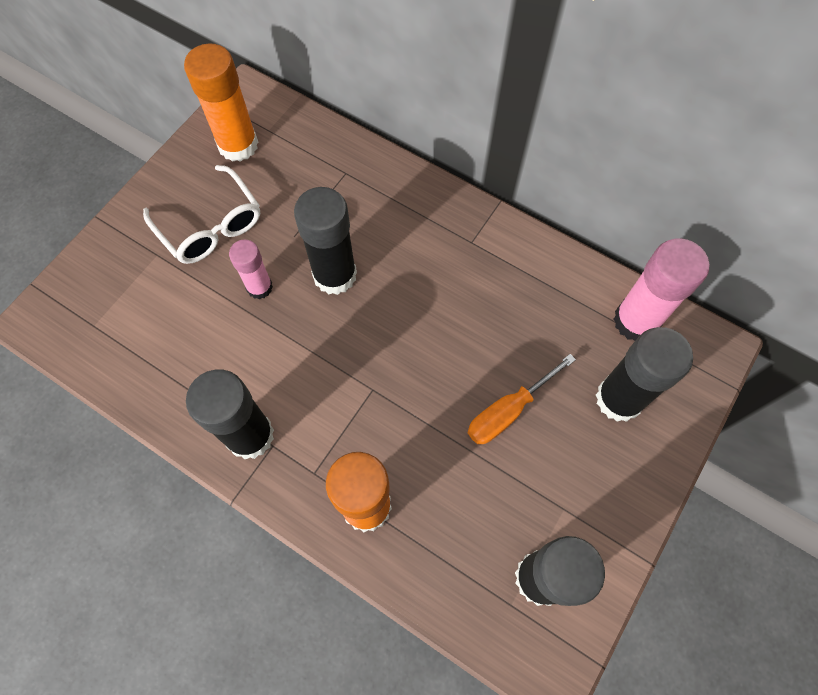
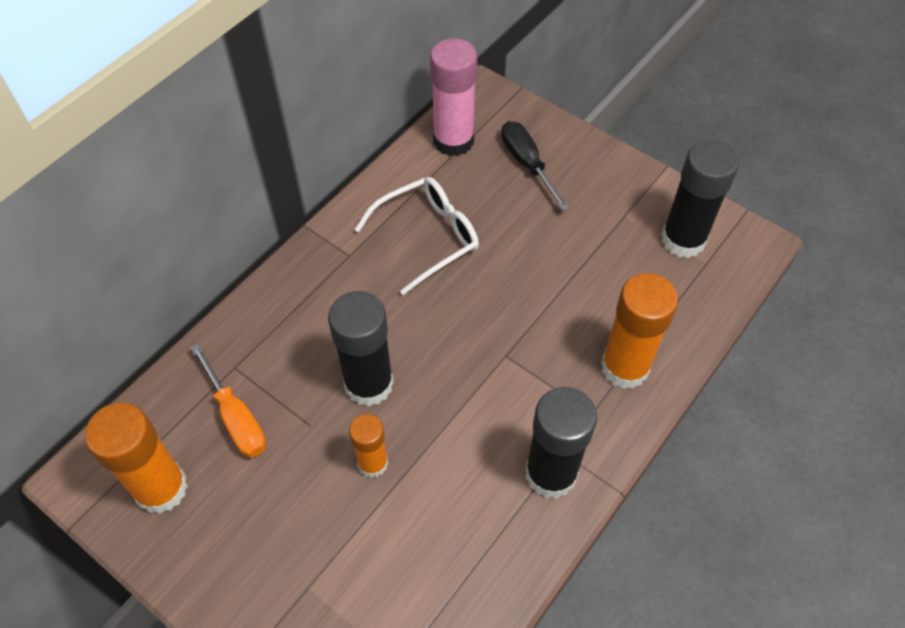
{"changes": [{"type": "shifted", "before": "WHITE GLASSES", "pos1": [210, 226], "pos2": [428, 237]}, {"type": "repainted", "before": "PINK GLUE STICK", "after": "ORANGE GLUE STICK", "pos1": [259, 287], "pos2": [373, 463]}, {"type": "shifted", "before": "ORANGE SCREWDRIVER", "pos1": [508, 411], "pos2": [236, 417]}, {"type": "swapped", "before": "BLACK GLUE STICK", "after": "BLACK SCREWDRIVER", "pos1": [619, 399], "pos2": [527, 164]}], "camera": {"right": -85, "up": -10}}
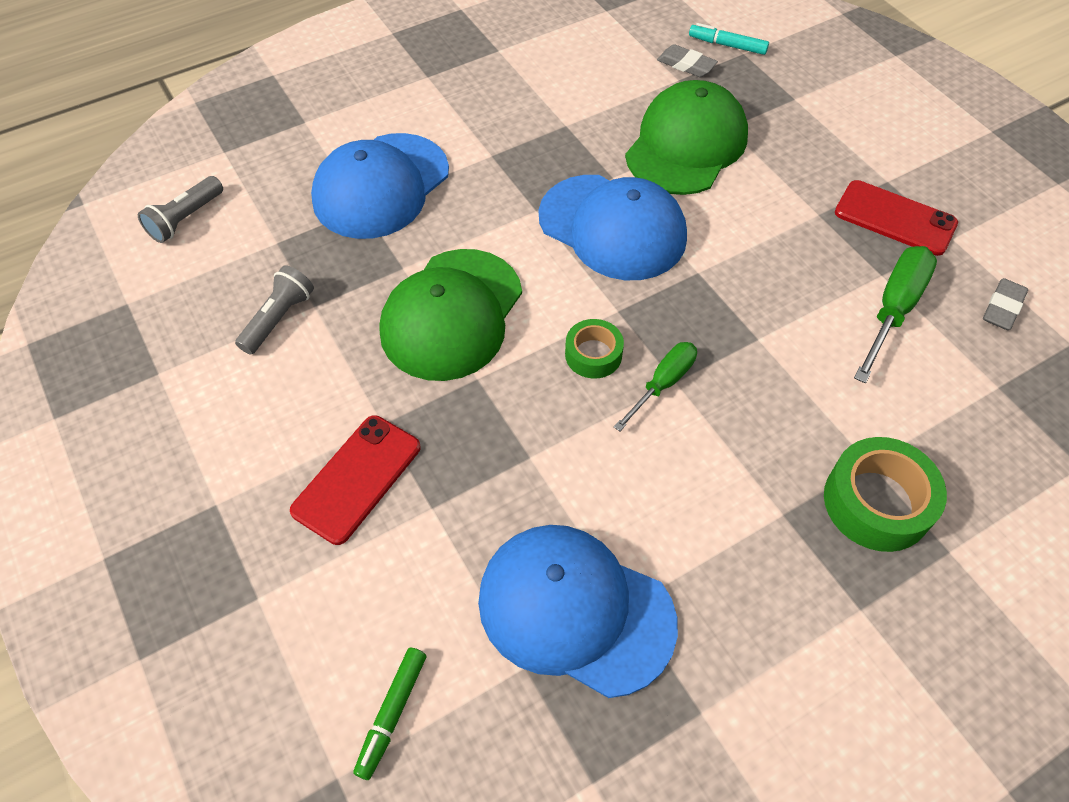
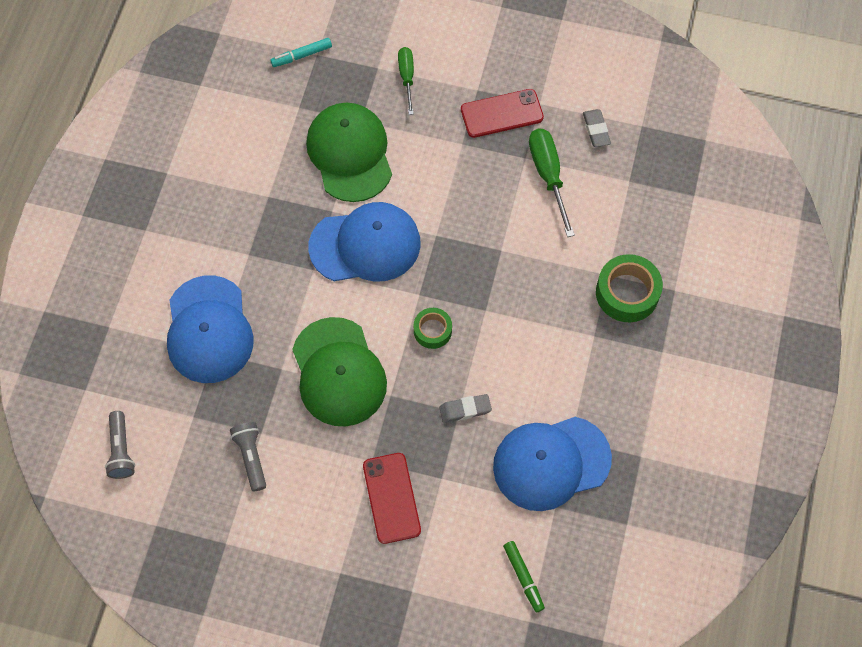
{"changes": [{"type": "shifted", "before": "GREEN SCREWDRIVER", "pos1": [663, 383], "pos2": [407, 77]}, {"type": "shifted", "before": "GREY ERASER", "pos1": [686, 65], "pos2": [465, 409]}], "camera": {"right": -45, "up": 10}}
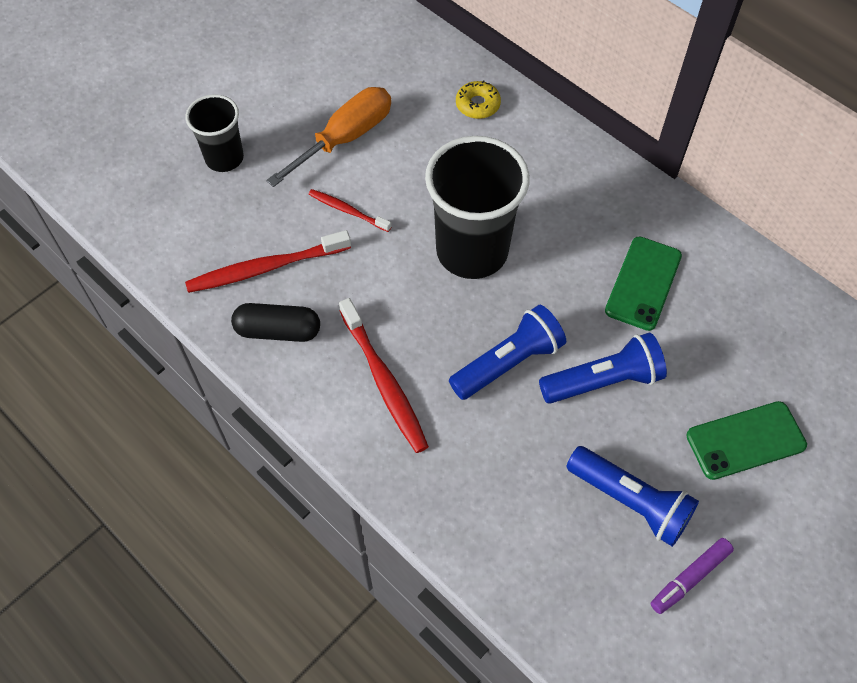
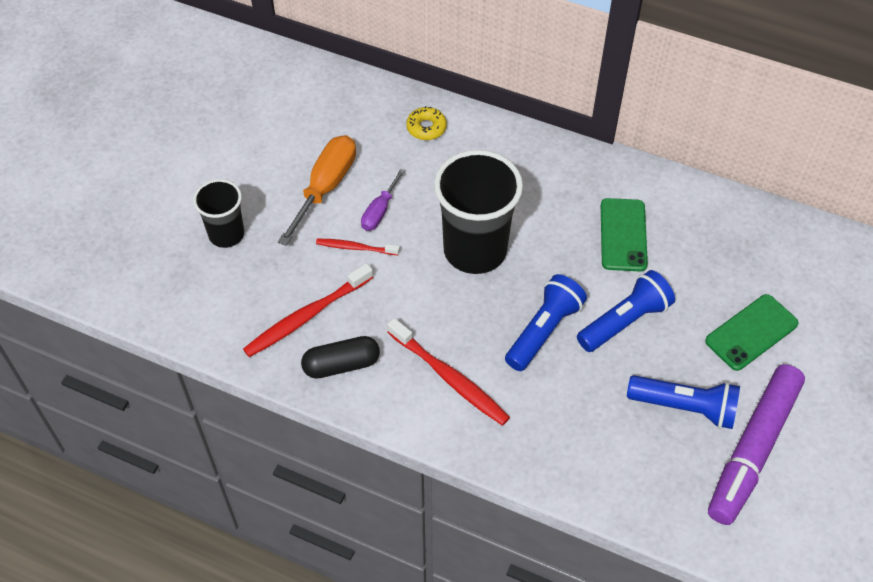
{"changes": [{"type": "scaled", "before": "PURPLE MARKER", "pos1": [690, 578], "pos2": [753, 449], "scale": 2.17}, {"type": "new", "after": "PURPLE SCREWDRIVER", "pos2": [379, 211]}], "camera": {"right": -20, "up": -5}}
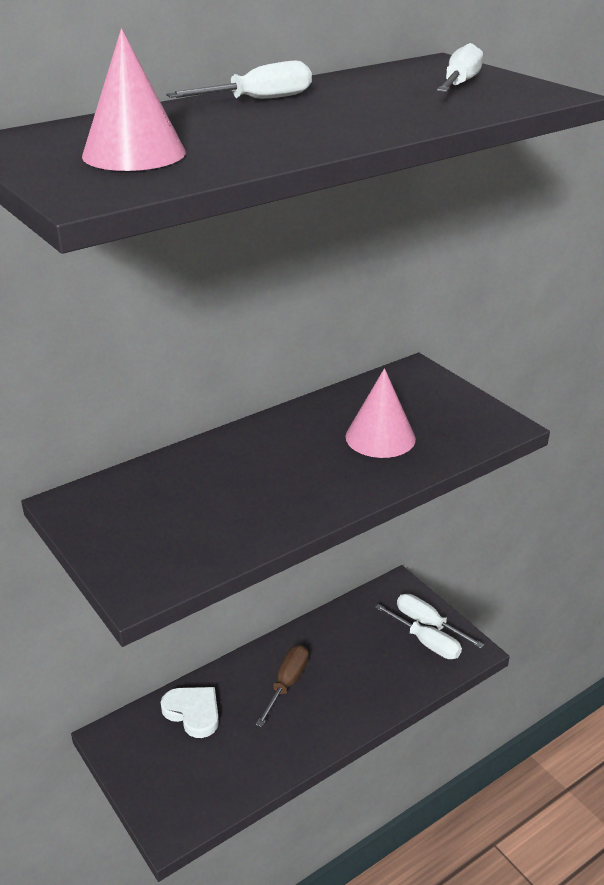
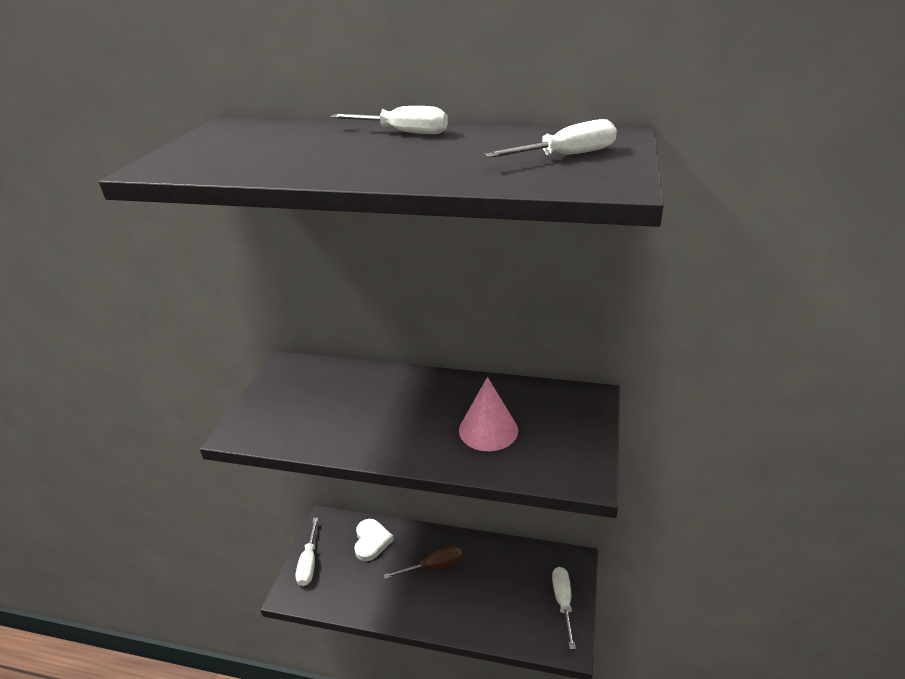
{"changes": [{"type": "gone", "before": "PINK CONE", "pos1": [134, 154]}, {"type": "shifted", "before": "WHITE SCREWDRIVER", "pos1": [427, 643], "pos2": [309, 563]}], "camera": {"right": 50, "up": 0}}
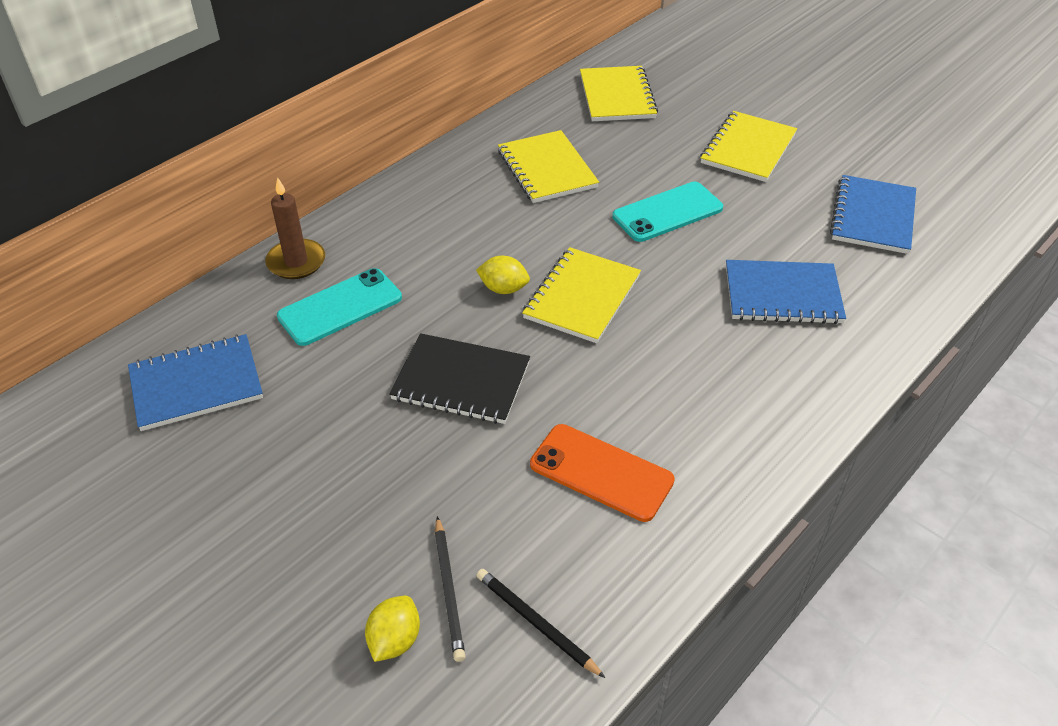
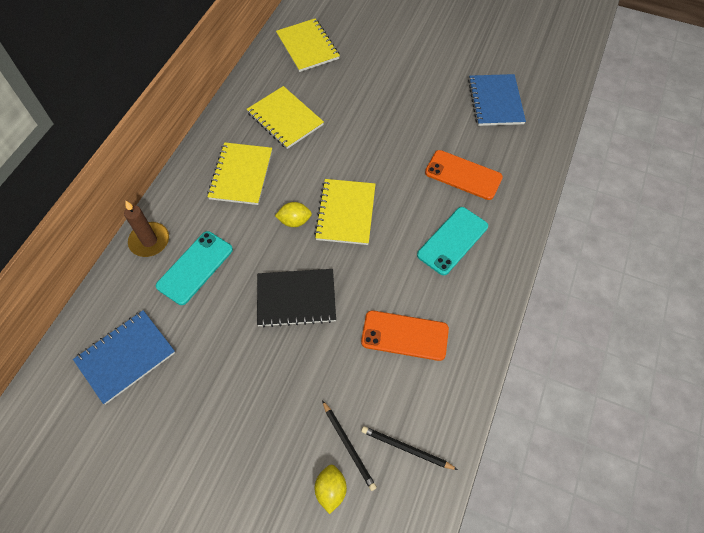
{"changes": [{"type": "shifted", "before": "TURQUOISE PHONE", "pos1": [667, 212], "pos2": [452, 241]}, {"type": "shifted", "before": "YELLOW NOTEBOOK", "pos1": [748, 149], "pos2": [241, 175]}, {"type": "swapped", "before": "BLUE NOTEBOOK", "after": "ORANGE PHONE", "pos1": [782, 295], "pos2": [463, 175]}], "camera": {"right": -20, "up": 15}}
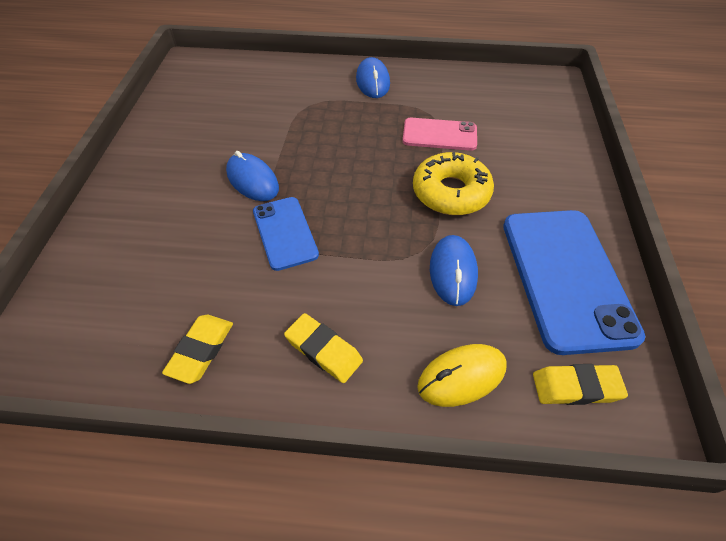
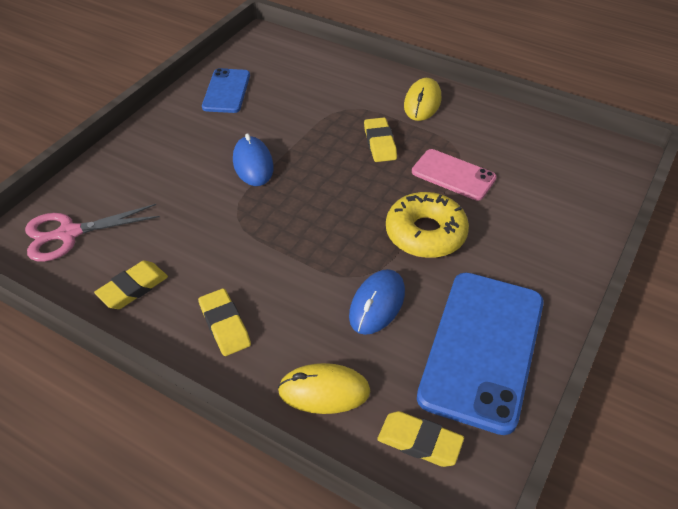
{"changes": [{"type": "shifted", "before": "BLUE PHONE", "pos1": [285, 233], "pos2": [226, 91]}, {"type": "repainted", "before": "BLUE MOUSE", "after": "YELLOW MOUSE", "pos1": [373, 81], "pos2": [422, 103]}, {"type": "new", "after": "PINK SCISSORS", "pos2": [69, 234]}, {"type": "new", "after": "YELLOW ERASER", "pos2": [380, 143]}], "camera": {"right": 25, "up": -5}}
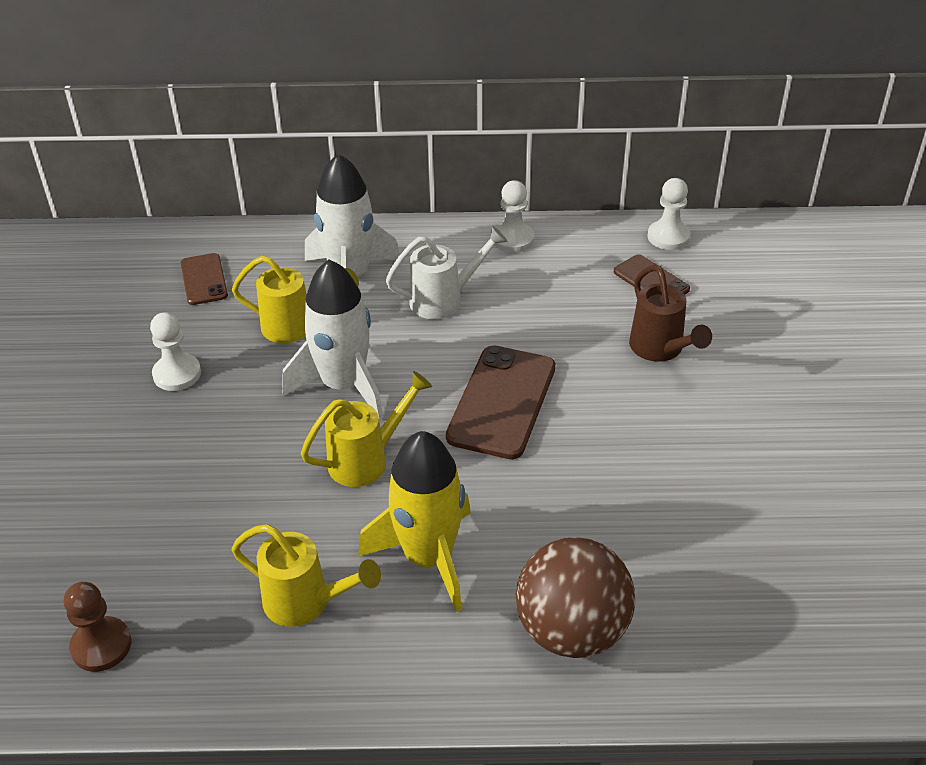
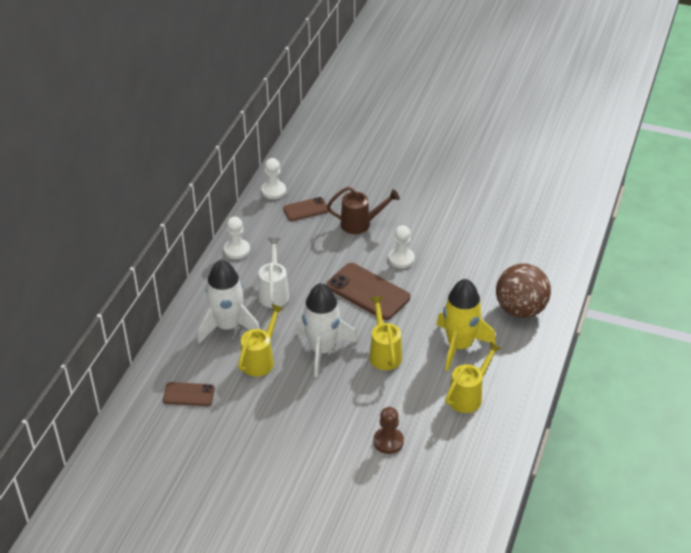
{"changes": [{"type": "shifted", "before": "BROWN PAWN", "pos1": [101, 646], "pos2": [388, 441]}, {"type": "shifted", "before": "WHITE PAWN", "pos1": [177, 374], "pos2": [401, 259]}], "camera": {"right": -70, "up": 0}}
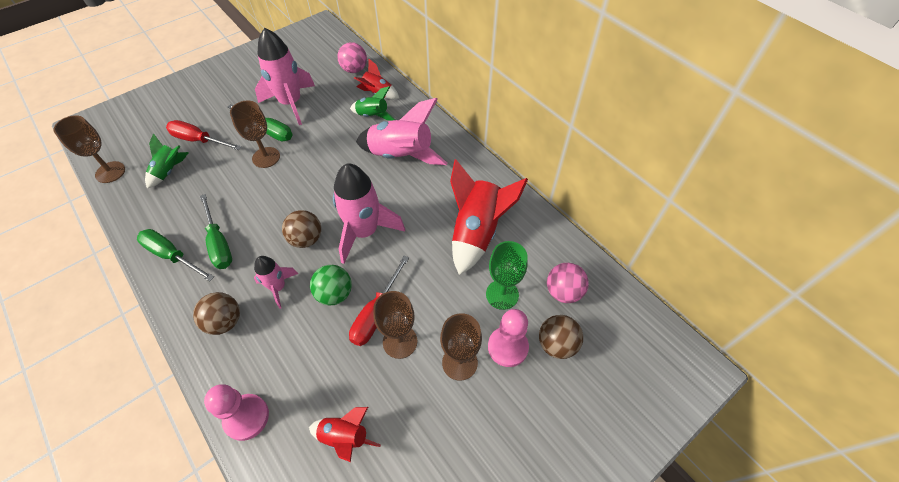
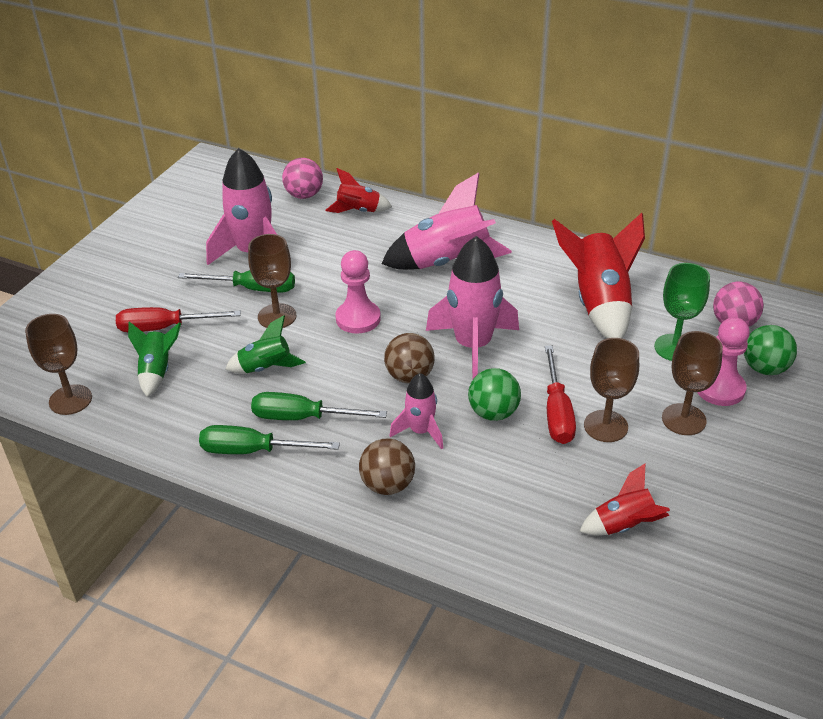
{"changes": [{"type": "rotated", "before": "GREEN SCREWDRIVER", "pos1": [219, 243], "pos2": [303, 418], "turn": 150}, {"type": "shifted", "before": "PINK PAWN", "pos1": [246, 417], "pos2": [358, 319]}, {"type": "shifted", "before": "GREEN ROCKET", "pos1": [373, 116], "pos2": [266, 368]}, {"type": "repainted", "before": "BROWN BALL", "after": "GREEN BALL", "pos1": [556, 344], "pos2": [765, 368]}], "camera": {"right": -25, "up": -15}}
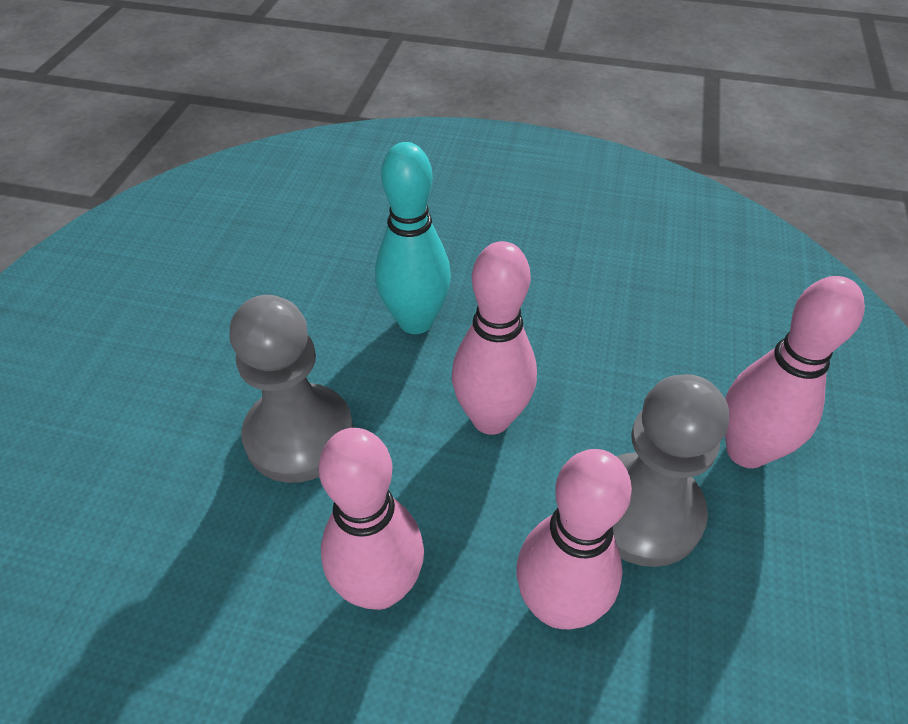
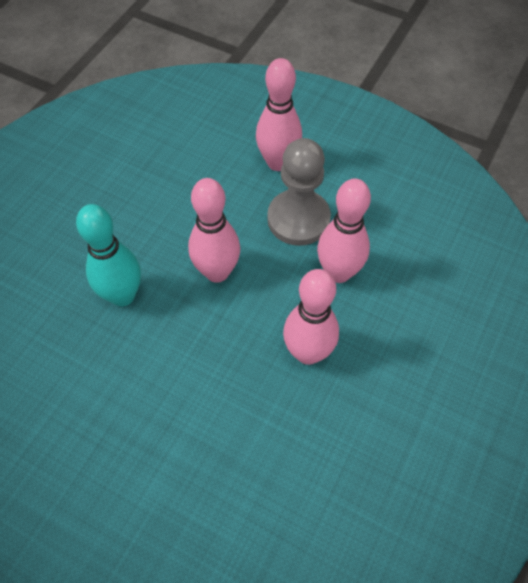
{"changes": [{"type": "gone", "before": "GREY PAWN", "pos1": [299, 435]}], "camera": {"right": -75, "up": 10}}
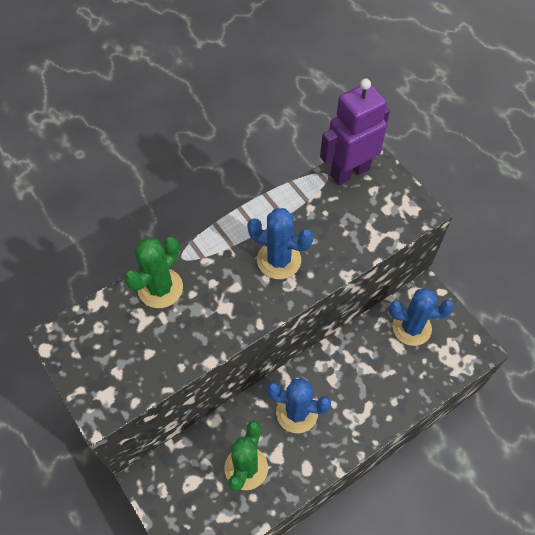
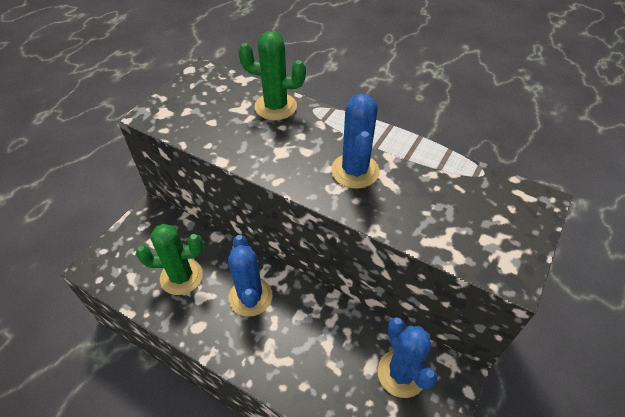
{"changes": [{"type": "gone", "before": "PURPLE ROBOT", "pos1": [349, 172]}], "camera": {"right": 65, "up": -10}}
